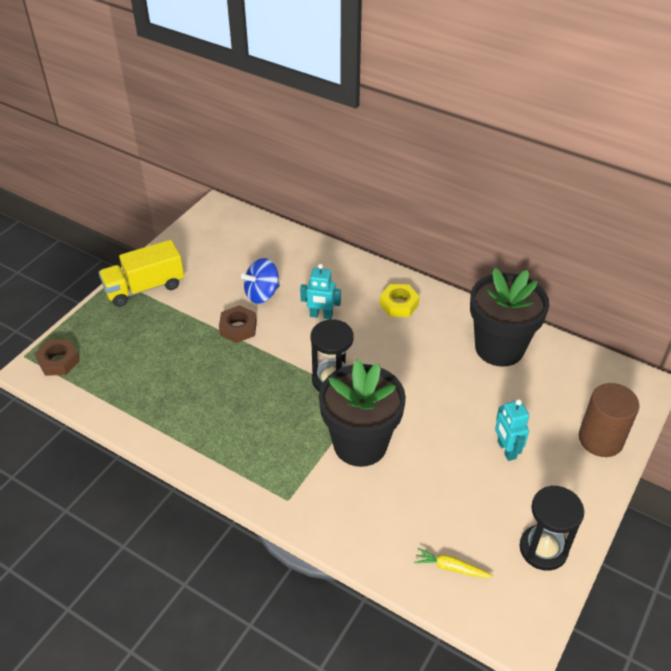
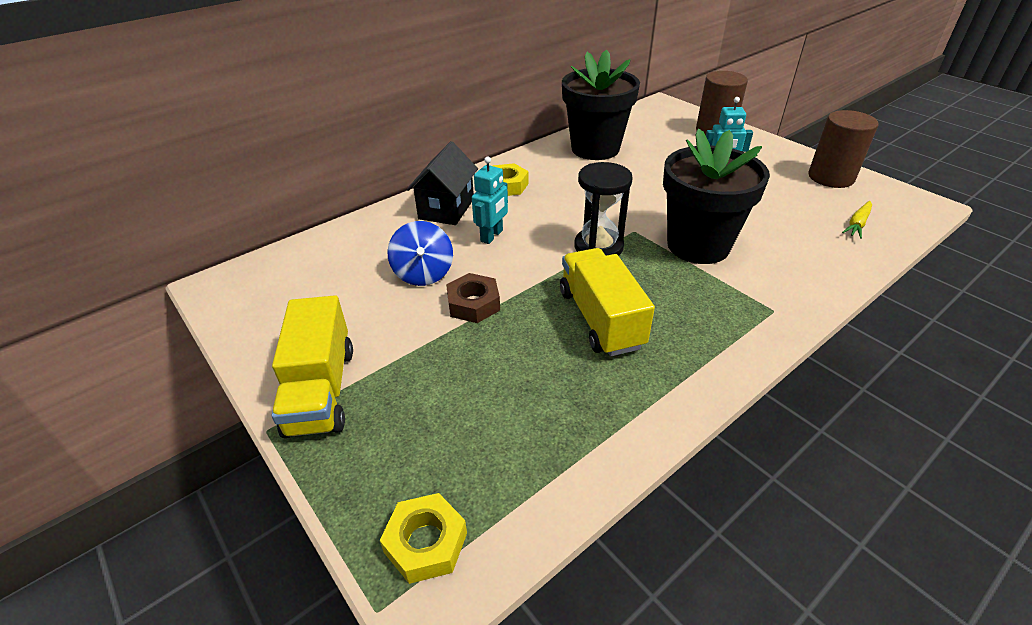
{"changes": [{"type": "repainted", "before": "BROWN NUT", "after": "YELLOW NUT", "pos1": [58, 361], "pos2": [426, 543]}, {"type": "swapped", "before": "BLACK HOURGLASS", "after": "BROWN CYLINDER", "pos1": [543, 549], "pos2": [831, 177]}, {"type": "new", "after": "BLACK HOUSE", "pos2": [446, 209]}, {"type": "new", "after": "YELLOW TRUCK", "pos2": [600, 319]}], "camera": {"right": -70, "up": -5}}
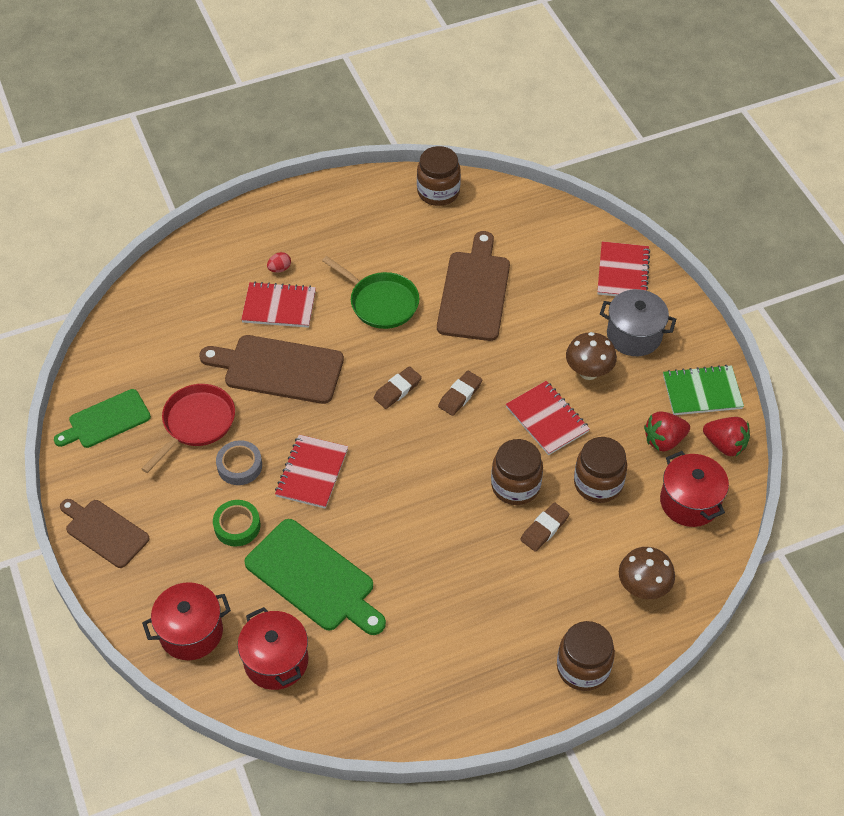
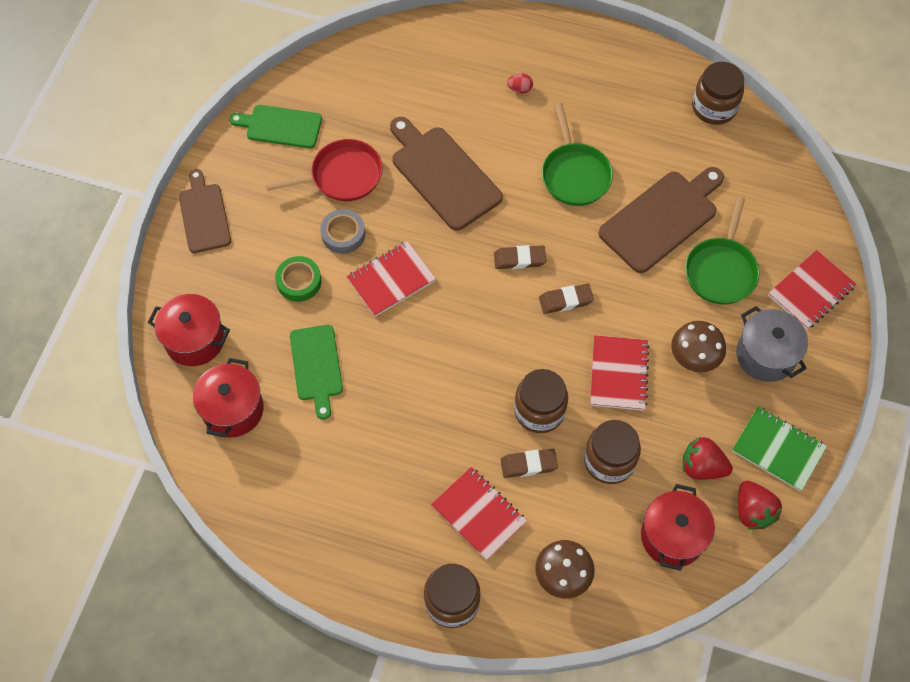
{"changes": [{"type": "shifted", "before": "RED NOTEBOOK", "pos1": [279, 307], "pos2": [478, 514]}, {"type": "scaled", "before": "GREEN CUTTING BOARD", "pos1": [313, 578], "pos2": [316, 366], "scale": 0.65}, {"type": "new", "after": "GREEN PAN", "pos2": [721, 270]}], "camera": {"right": 40, "up": 10}}
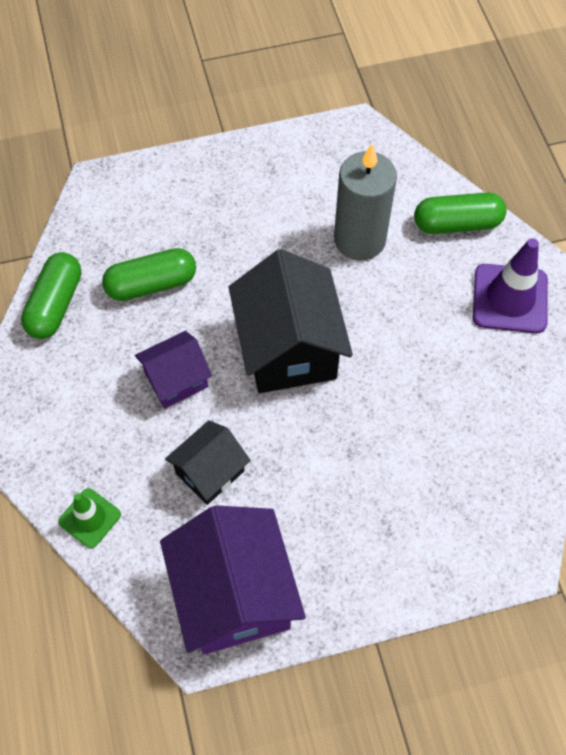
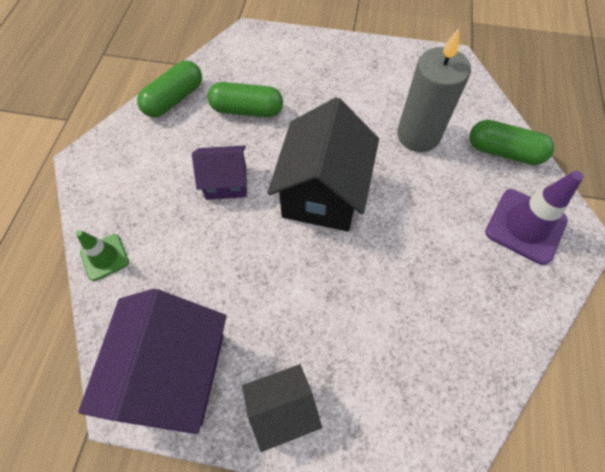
{"changes": [{"type": "shifted", "before": "BLACK HOUSE", "pos1": [210, 472], "pos2": [282, 409]}], "camera": {"right": 25, "up": 0}}
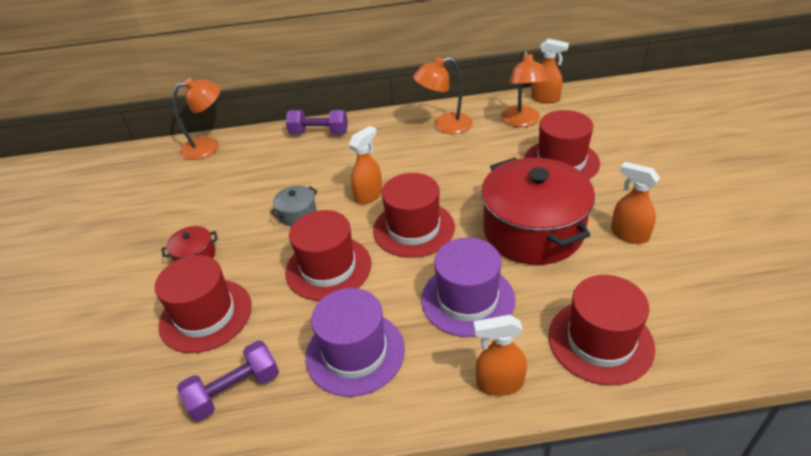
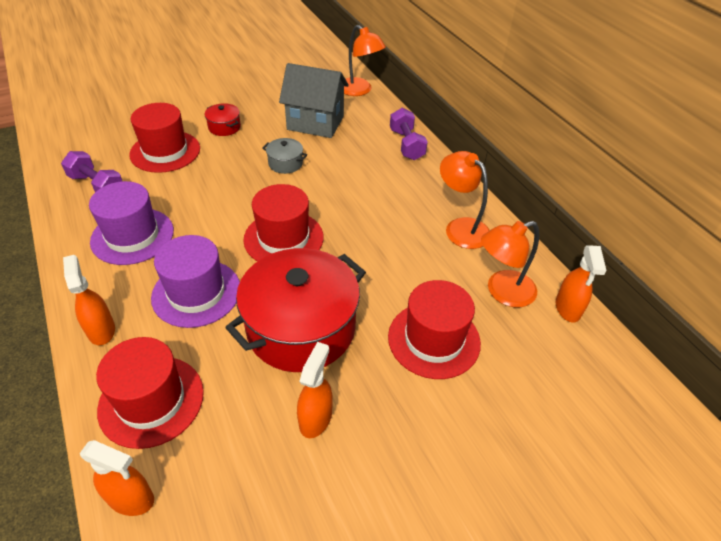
{"changes": [{"type": "gone", "before": "RED HAT", "pos1": [328, 268]}, {"type": "shifted", "before": "ORANGE SPRAY BOTTLE", "pos1": [369, 195], "pos2": [131, 498]}, {"type": "new", "after": "GREY HOUSE", "pos2": [315, 123]}], "camera": {"right": 65, "up": 5}}
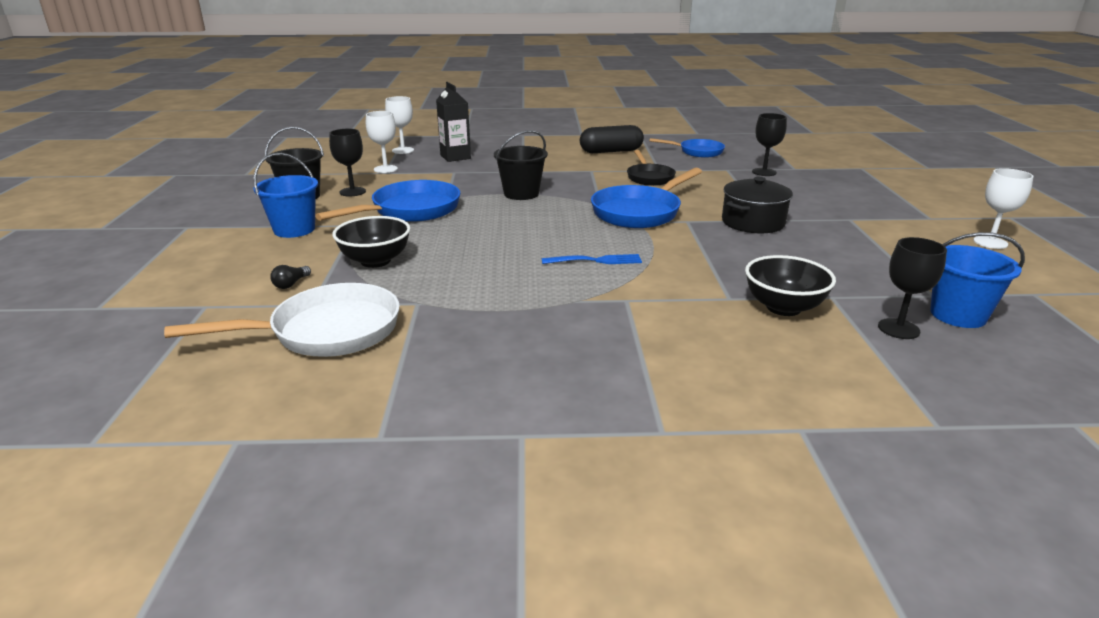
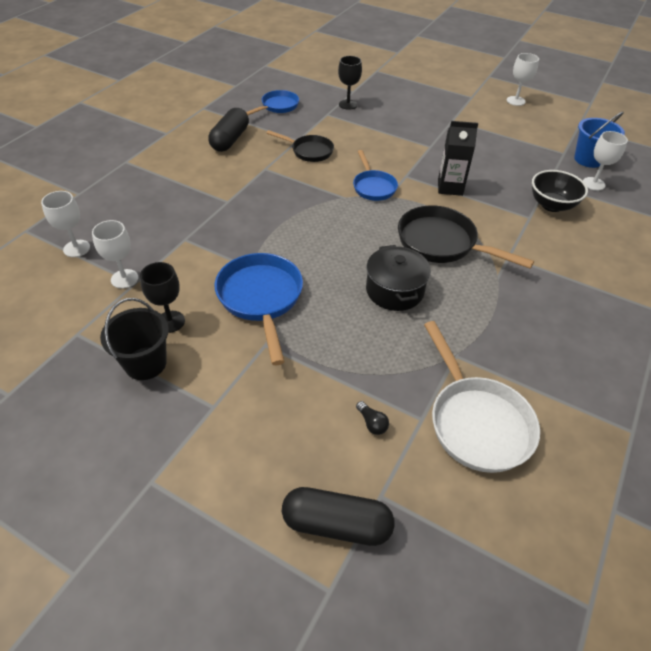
{"changes": [{"type": "rotated", "before": "WHITE PAN", "pos1": [326, 332], "pos2": [476, 421], "turn": 150}, {"type": "gone", "before": "BLUE BUCKET", "pos1": [294, 229]}, {"type": "gone", "before": "BLACK BOWL", "pos1": [375, 261]}, {"type": "shifted", "before": "BLACK CARTON", "pos1": [455, 157], "pos2": [450, 187]}, {"type": "gone", "before": "BLACK BUCKET", "pos1": [521, 194]}, {"type": "swapped", "before": "BLUE FORK", "after": "BLACK PAN", "pos1": [595, 261], "pos2": [442, 243]}, {"type": "scaled", "before": "BLUE PAN", "pos1": [640, 212], "pos2": [373, 187], "scale": 0.62}, {"type": "shifted", "before": "BLACK POT", "pos1": [753, 222], "pos2": [394, 290]}, {"type": "repainted", "before": "BLACK GOBLET", "after": "WHITE GOBLET", "pos1": [898, 329], "pos2": [593, 184]}, {"type": "new", "after": "BLACK CAPSULE", "pos2": [336, 524]}], "camera": {"right": -60, "up": 20}}
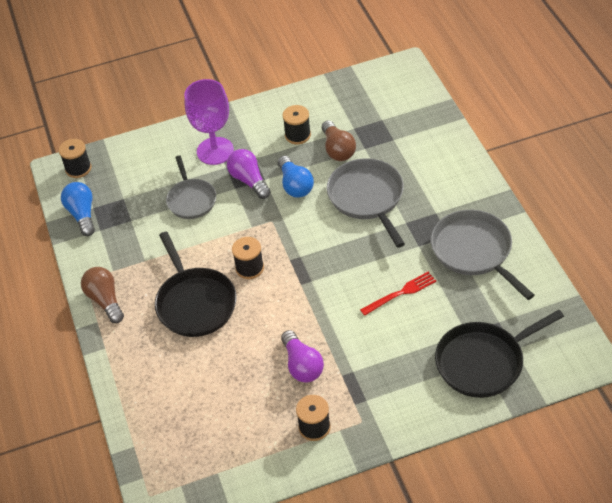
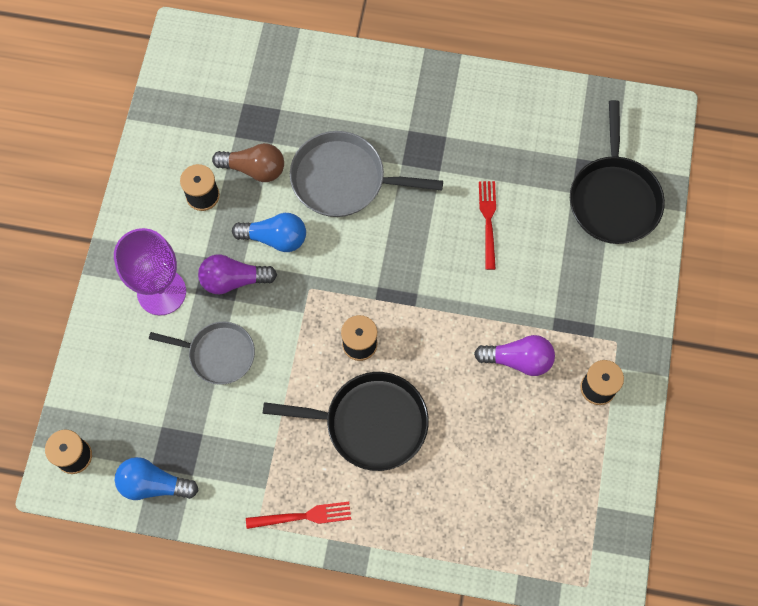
{"changes": [{"type": "swapped", "before": "BROWN LIGHT BULB", "after": "RED FORK", "pos1": [105, 300], "pos2": [303, 516]}, {"type": "gone", "before": "GREY PAN", "pos1": [474, 251]}], "camera": {"right": -65, "up": 20}}
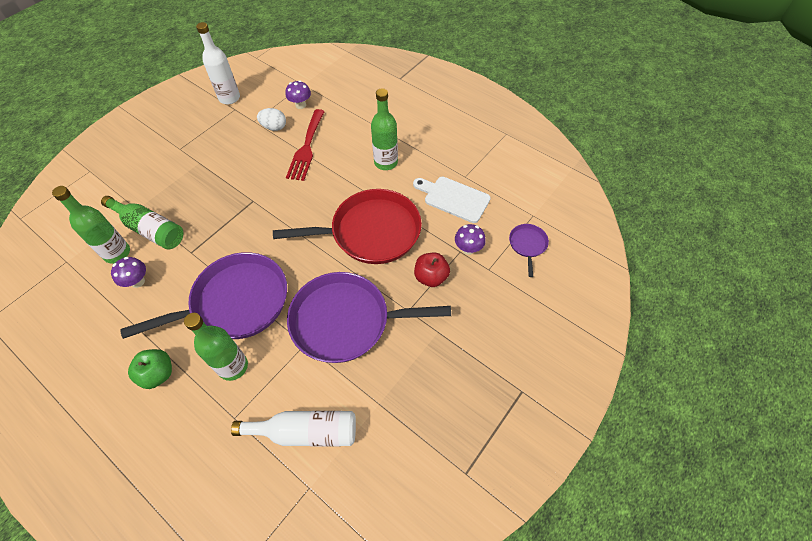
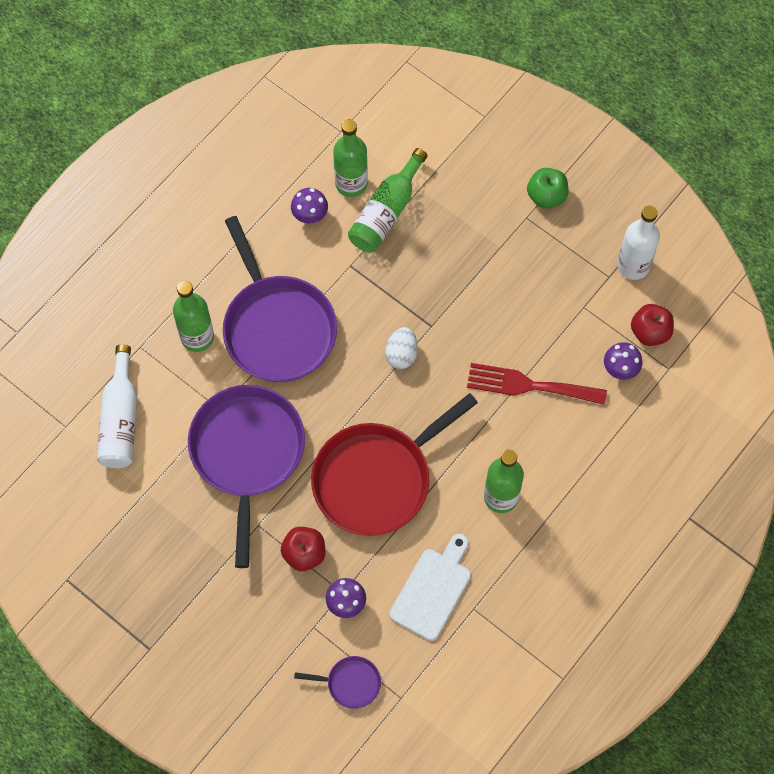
{"changes": [{"type": "shifted", "before": "GREEN APPLE", "pos1": [158, 374], "pos2": [546, 196]}, {"type": "shifted", "before": "WHITE EGG", "pos1": [274, 127], "pos2": [401, 354]}, {"type": "rotated", "before": "RED PAN", "pos1": [371, 232], "pos2": [376, 479], "turn": 60}, {"type": "new", "after": "RED APPLE", "pos2": [650, 332]}], "camera": {"right": 90, "up": 10}}
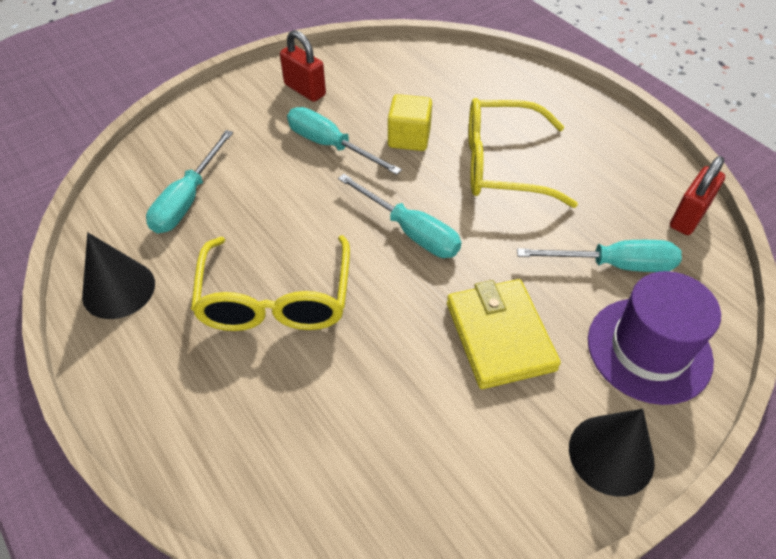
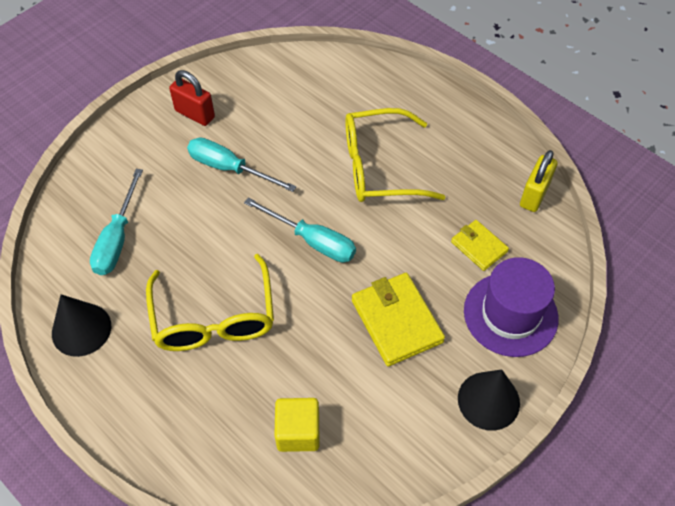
{"changes": [{"type": "shifted", "before": "YELLOW CUBE", "pos1": [409, 138], "pos2": [298, 432]}, {"type": "swapped", "before": "TURQUOISE SCREWDRIVER", "after": "YELLOW WALLET", "pos1": [614, 265], "pos2": [479, 247]}, {"type": "repainted", "before": "RED PADLOCK", "after": "YELLOW PADLOCK", "pos1": [688, 217], "pos2": [534, 195]}], "camera": {"right": -10, "up": 5}}
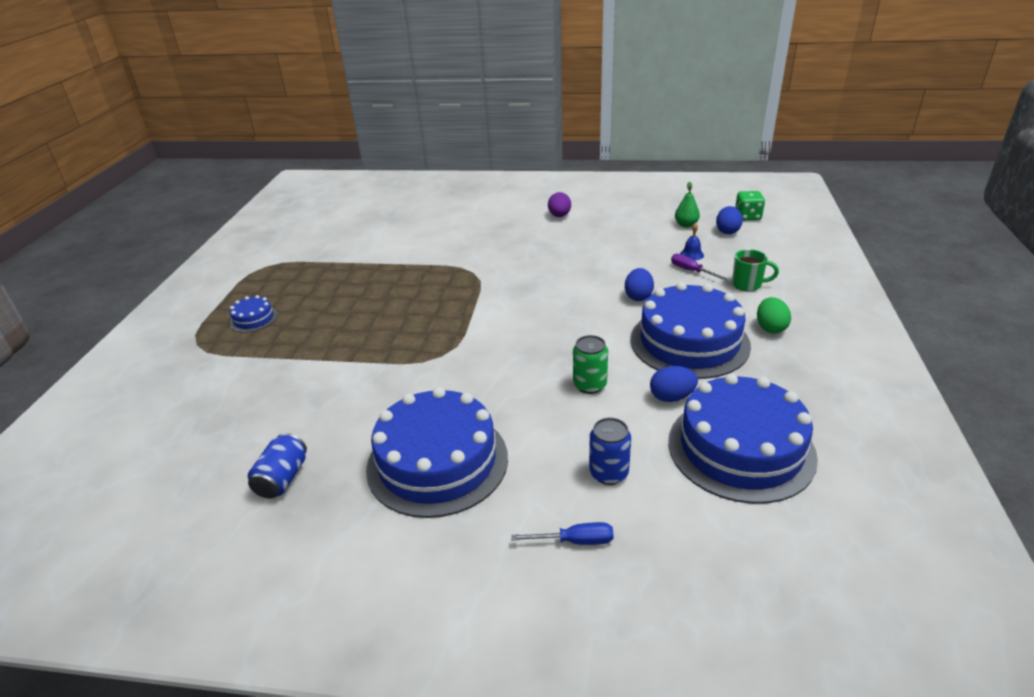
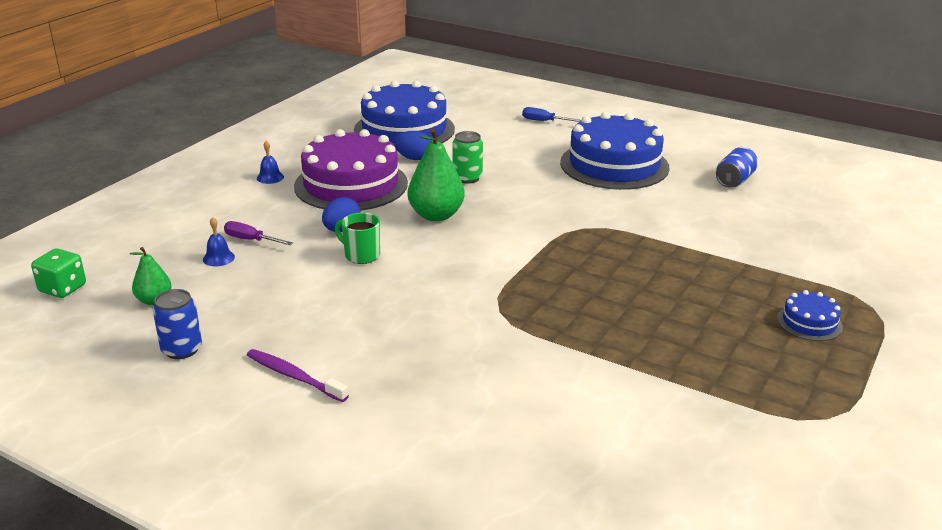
{"changes": [{"type": "swapped", "before": "PURPLE EGG", "after": "PURPLE TOOTHBRUSH", "pos1": [559, 216], "pos2": [294, 376]}, {"type": "shifted", "before": "BLUE CAN", "pos1": [608, 473], "pos2": [181, 349]}, {"type": "repainted", "before": "BLUE CAKE", "after": "PURPLE CAKE", "pos1": [689, 342], "pos2": [351, 184]}, {"type": "rotated", "before": "PURPLE SCREWDRIVER", "pos1": [691, 271], "pos2": [251, 240], "turn": 135}, {"type": "gone", "before": "BLUE EGG", "pos1": [727, 231]}, {"type": "shifted", "before": "GREEN MUG", "pos1": [748, 285], "pos2": [361, 255]}, {"type": "swapped", "before": "GREEN EGG", "after": "BLUE BELL", "pos1": [770, 328], "pos2": [270, 177]}, {"type": "new", "after": "GREEN PEAR", "pos2": [436, 215]}], "camera": {"right": -160, "up": -5}}
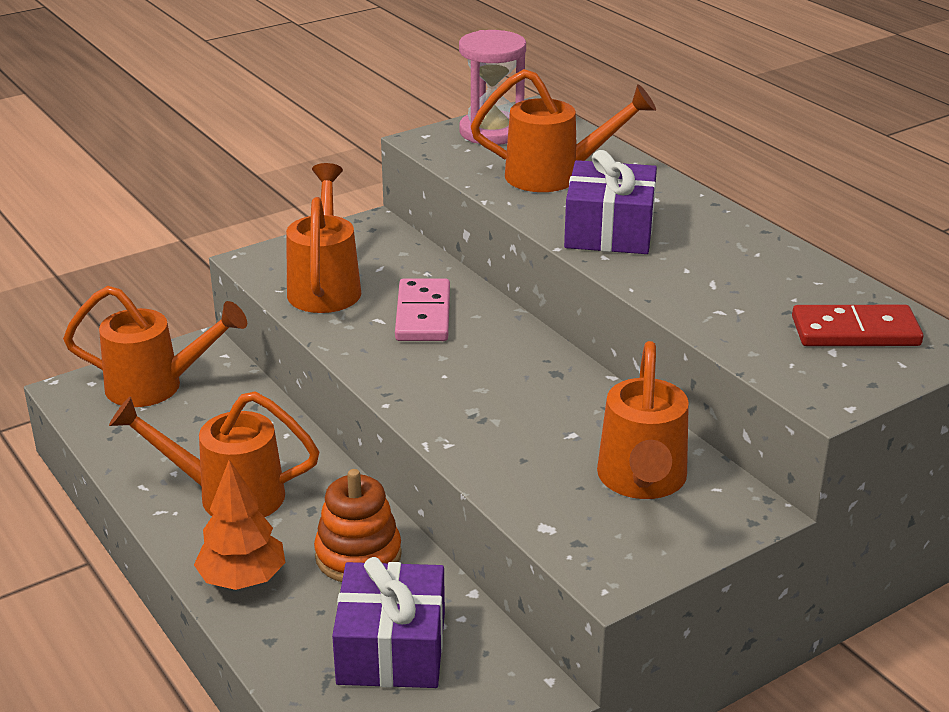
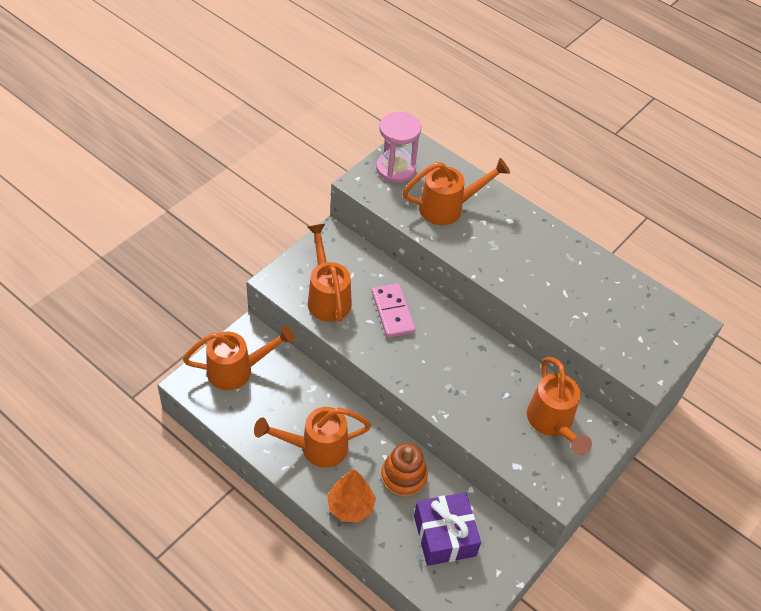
{"changes": [{"type": "gone", "before": "PURPLE GIFT", "pos1": [609, 231]}, {"type": "gone", "before": "RED DOMINO", "pos1": [855, 332]}], "camera": {"right": -20, "up": 20}}
